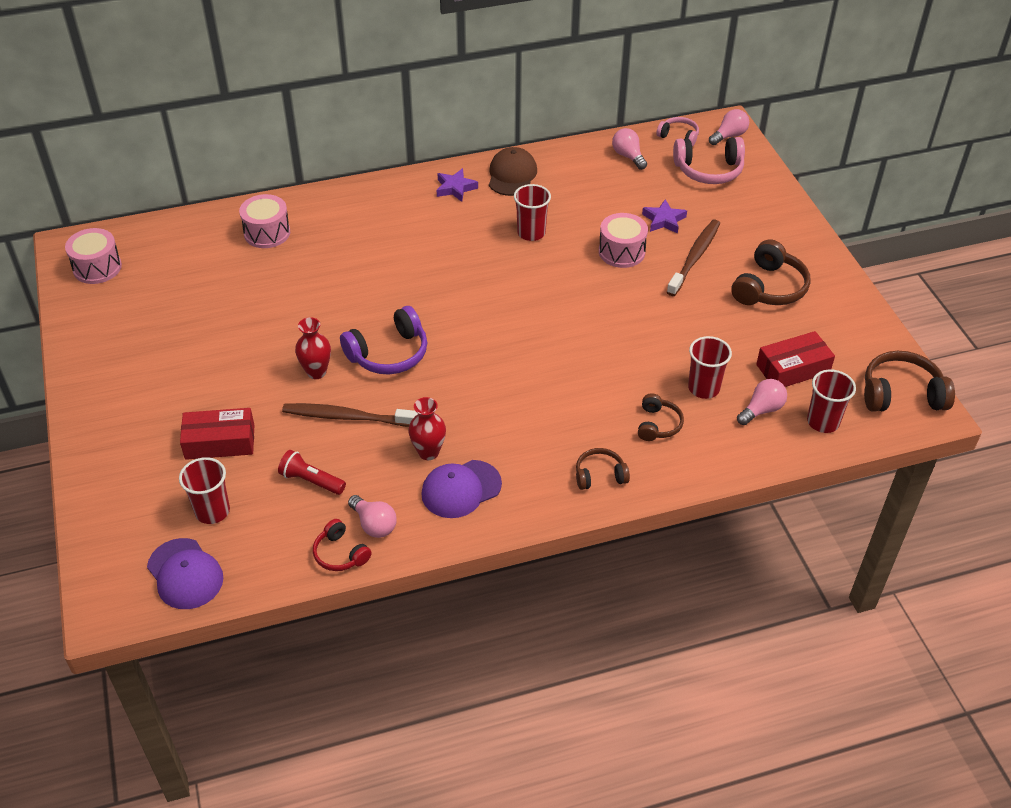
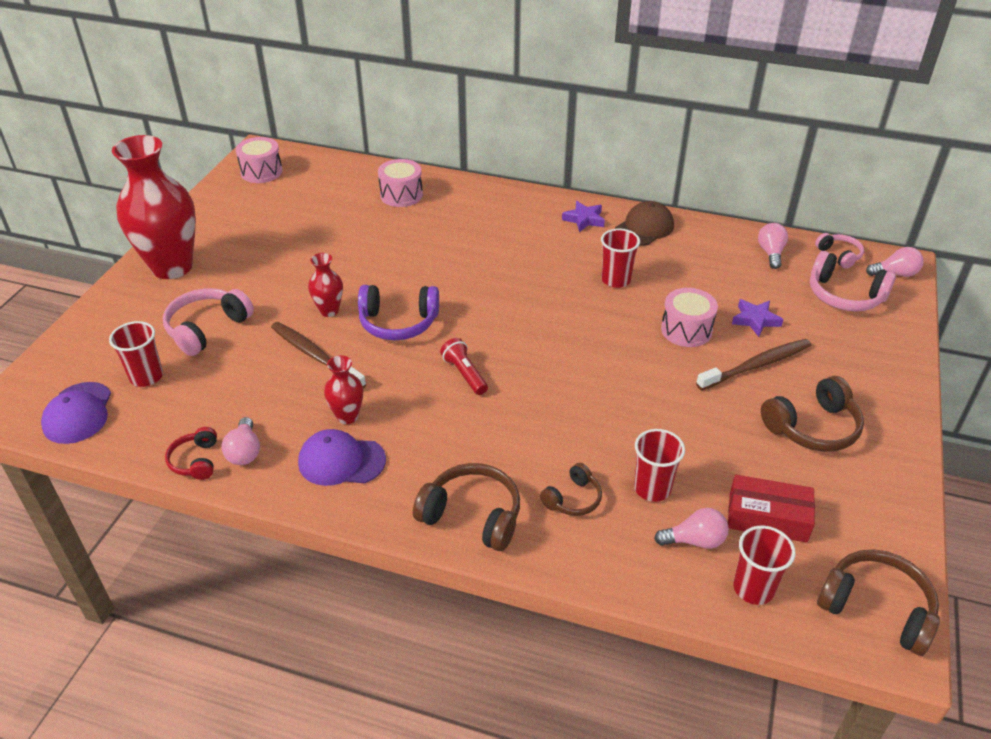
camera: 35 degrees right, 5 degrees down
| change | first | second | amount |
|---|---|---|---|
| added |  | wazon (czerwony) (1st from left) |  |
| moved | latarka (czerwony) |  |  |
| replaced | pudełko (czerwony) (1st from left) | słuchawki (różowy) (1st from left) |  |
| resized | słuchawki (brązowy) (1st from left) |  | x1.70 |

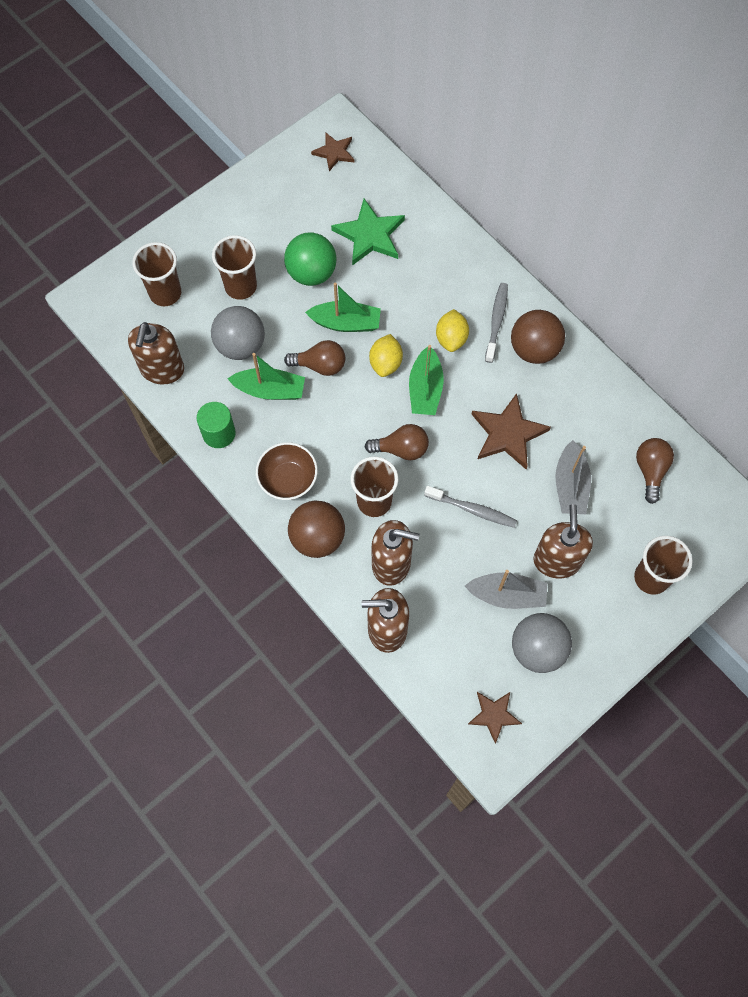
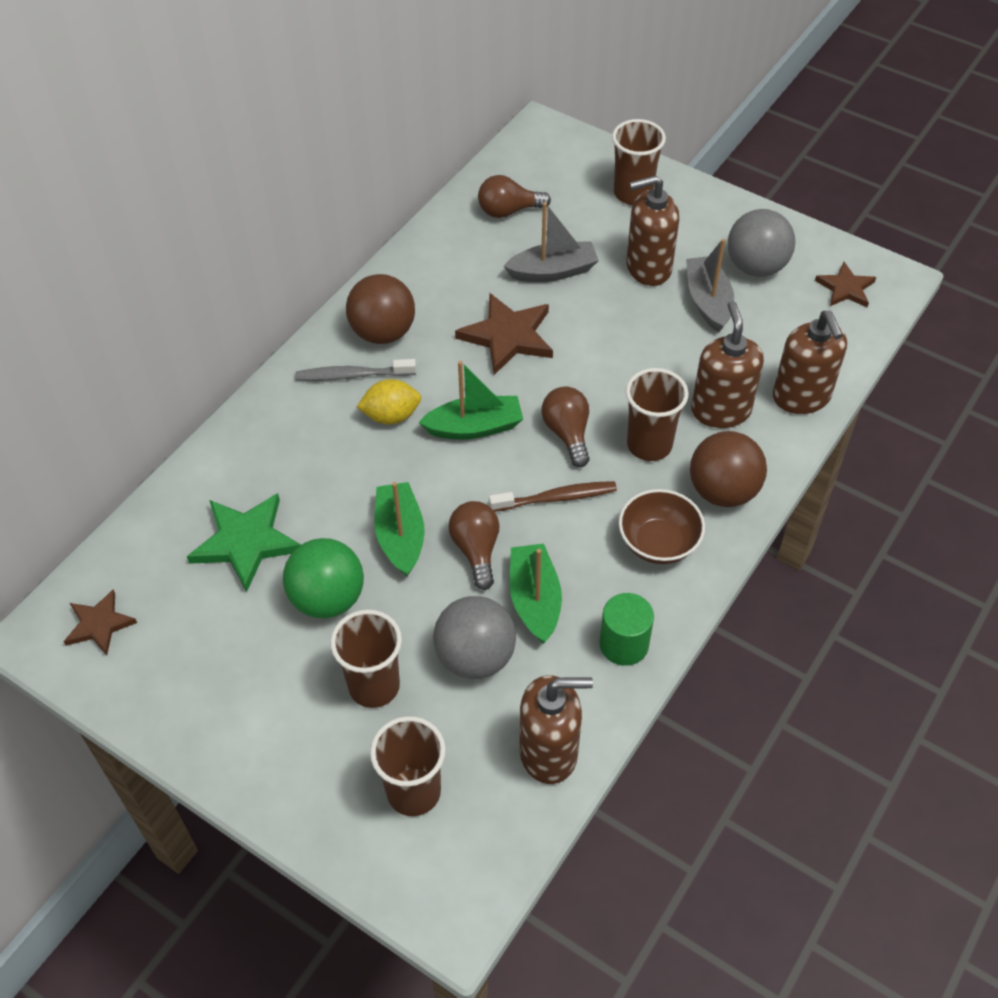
camera: 105 degrees left, 15 degrees down
| change | first | second | amount |
|---|---|---|---|
| removed | cytryna (żółty) (1st from left) |  |  |
| removed | szczoteczka do zębów (szary) (1st from left) |  |  |
| added |  | szczoteczka do zębów (brązowy) |  |

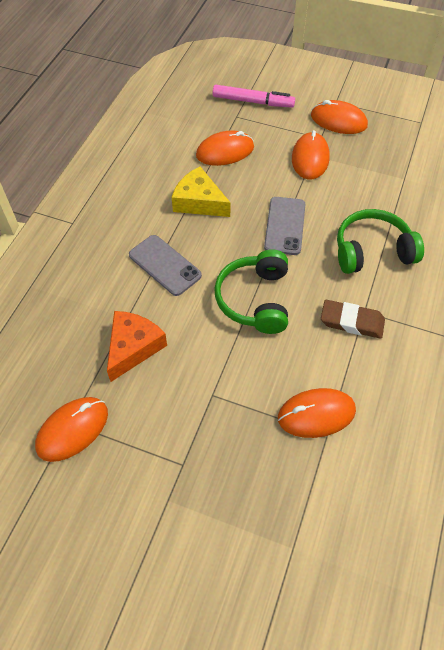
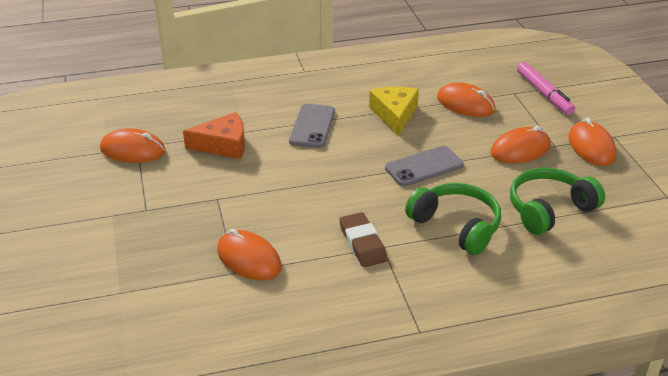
camera: 55 degrees right, 20 degrees down
| change | first | second | amount |
|---|---|---|---|
| moved | słuchawki (zielony) (1st from left in the first image) | słuchawki (zielony) (2nd from left) |  |

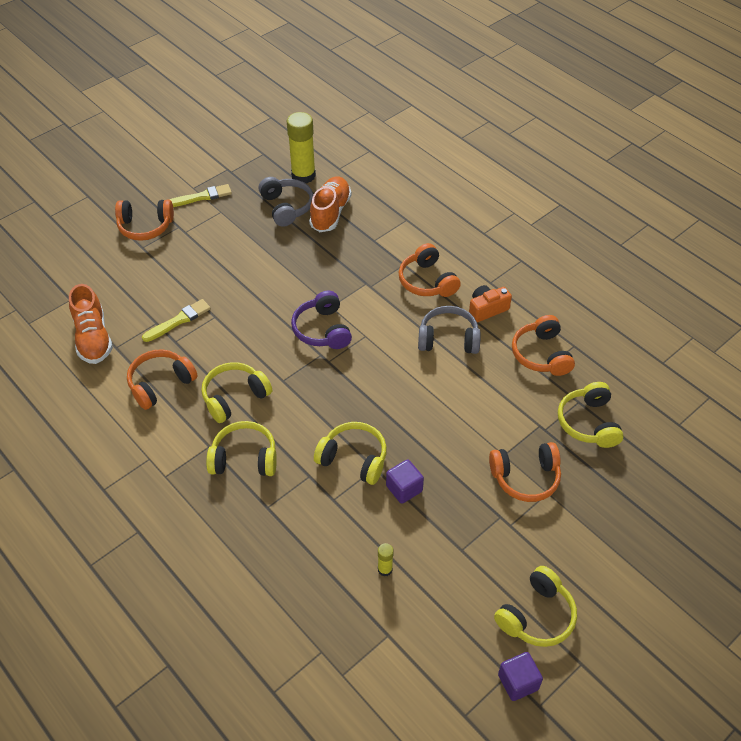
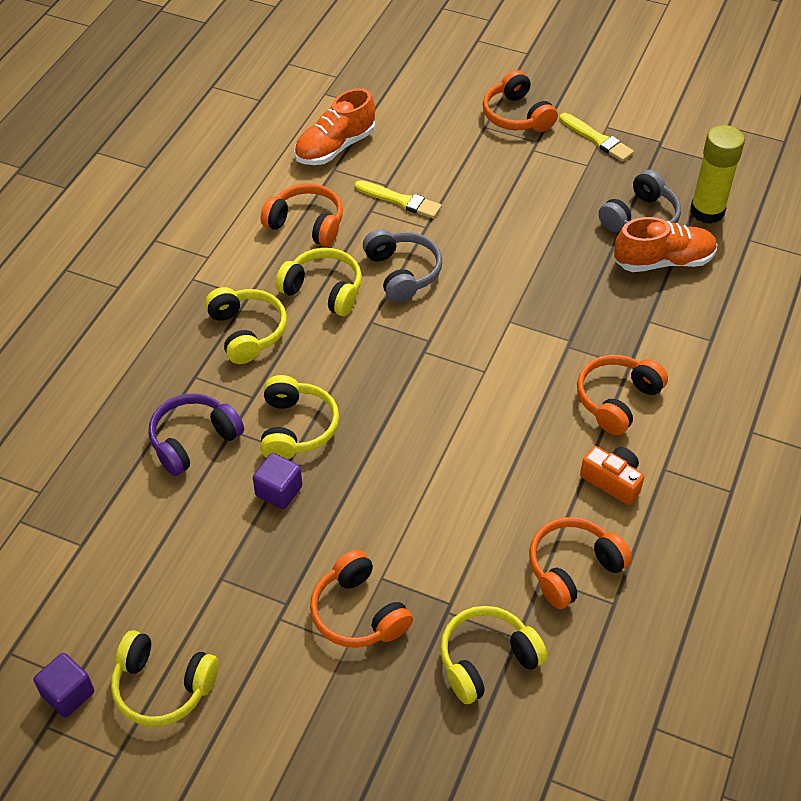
camera: 65 degrees right, 0 degrees up
| change | first | second | amount |
|---|---|---|---|
| removed | klej w sztyfcie (żółty) (2nd from left) |  |  |
| moved | słuchawki (fioletowy) |  |  |
| moved | słuchawki (szary) (2nd from left in the first image) | słuchawki (szary) (1st from left) |  |

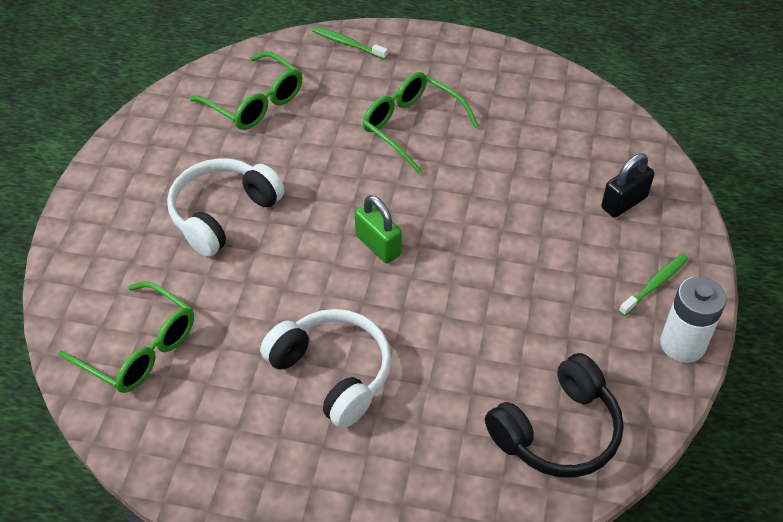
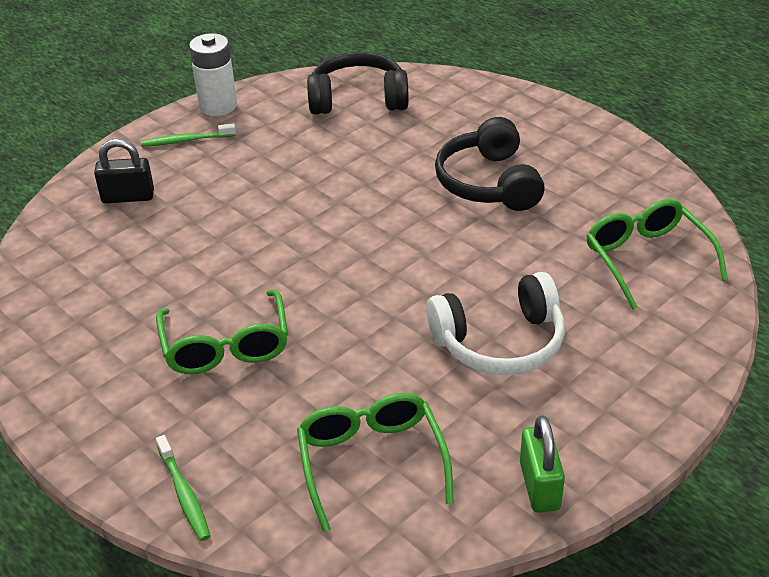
camera: 145 degrees left, 10 degrees down
| change | first | second | amount |
|---|---|---|---|
| moved | kłódka (zielony) |  |  |
| recoloured | słuchawki (biały) (2nd from left) | słuchawki (czarny) (2nd from left) |  |

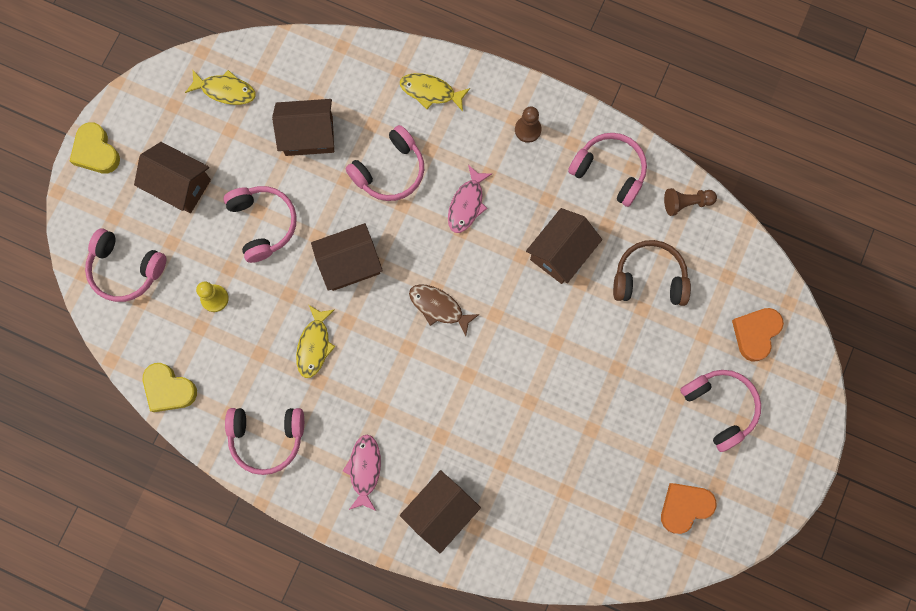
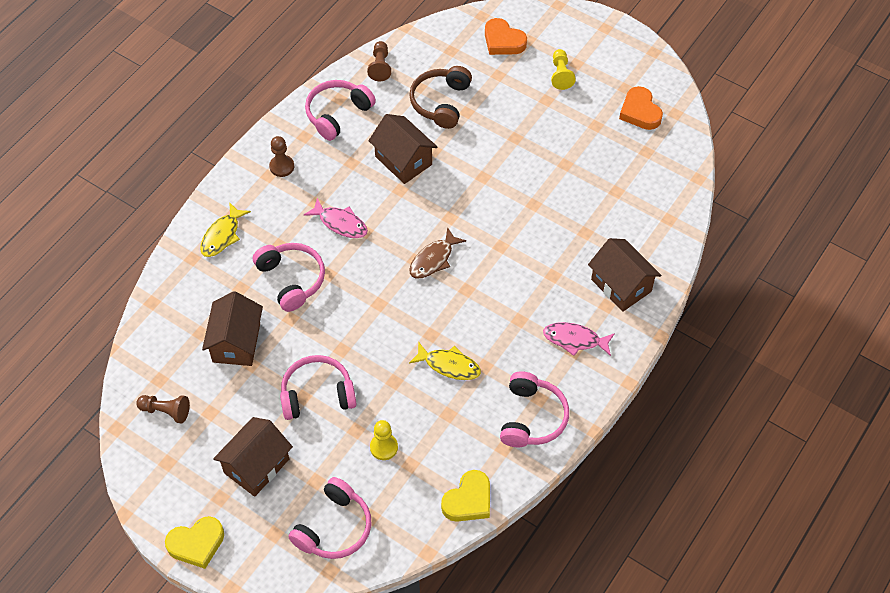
camera: 80 degrees left, 20 degrees down
| change | first | second | amount |
|---|---|---|---|
| removed | domek (brązowy) (3rd from left) |  |  |
| replaced | ryba (żółty) (1st from left) | pionek (brązowy) (1st from left) |  |
| replaced | słuchawki (różowy) (6th from left) | pionek (żółty) (2nd from left) |  |

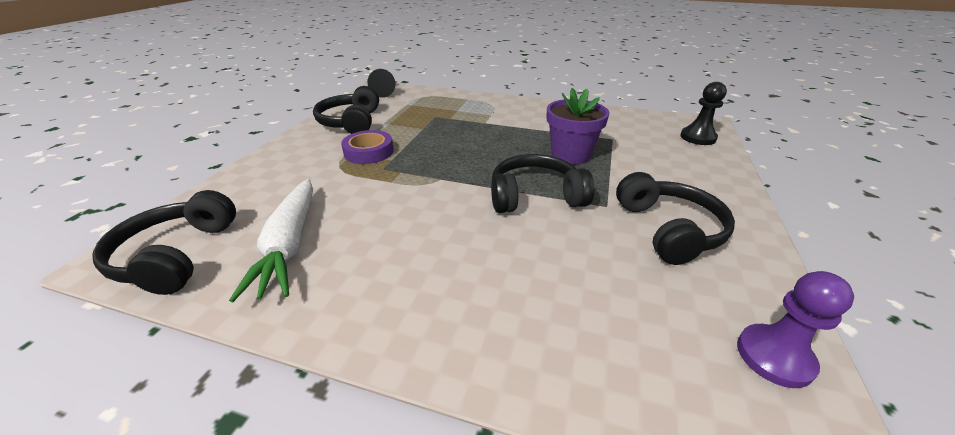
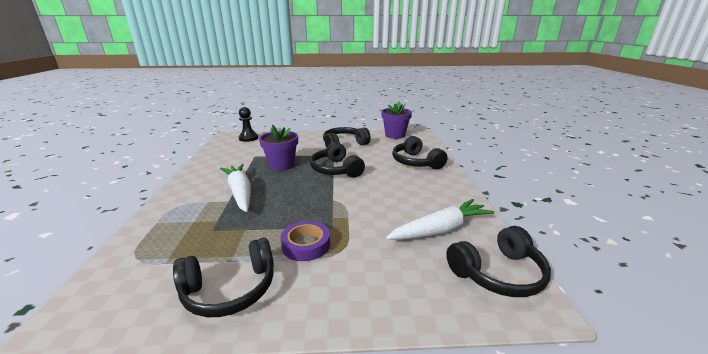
camera: 110 degrees left, 10 degrees down
| change | first | second | amount |
|---|---|---|---|
| removed | pionek (czarny) (1st from left) |  |  |
| added |  | marchewka (biały) (1st from left) |  |
| added |  | słuchawki (czarny) (4th from left) |  |
| replaced | pionek (fioletowy) | doniczka (fioletowy) (2nd from left) |  |

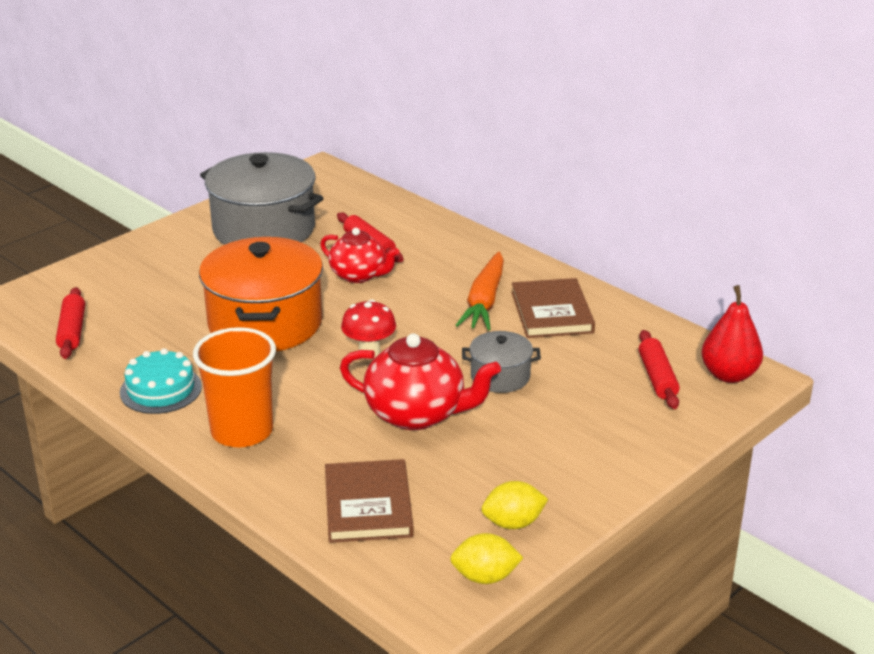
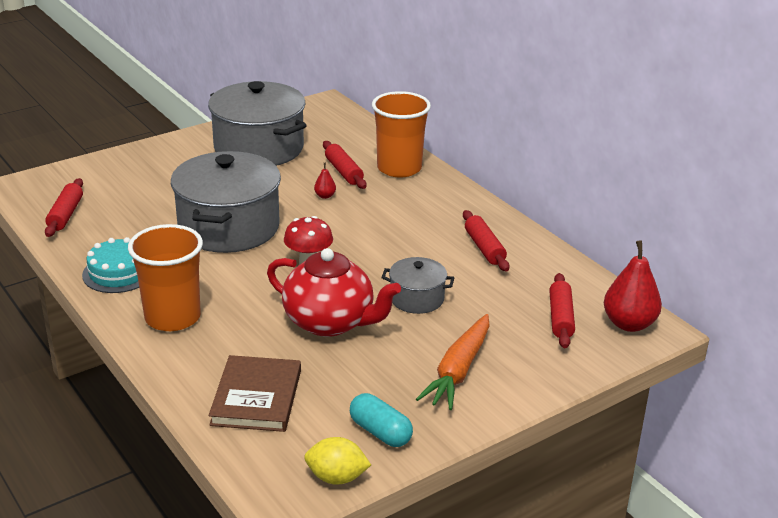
camera: 10 degrees right, 0 degrees up
| change | first | second | amount |
|---|---|---|---|
| added |  | szklanka (pomarańczowy) (2nd from left) |  |
| moved | marchewka (pomarańczowy) |  |  |
| replaced | imbryk (czerwony) (1st from left) | gruszka (czerwony) (1st from left) |  |
| replaced | cytryna (żółty) (2nd from left) | kapsułka (turkusowy) |  |
| replaced | książka (brązowy) (2nd from left) | wałek do ciasta (czerwony) (3rd from left) |  |
| recoloured | garnek (pomarańczowy) | garnek (szary) (1st from left) |  |

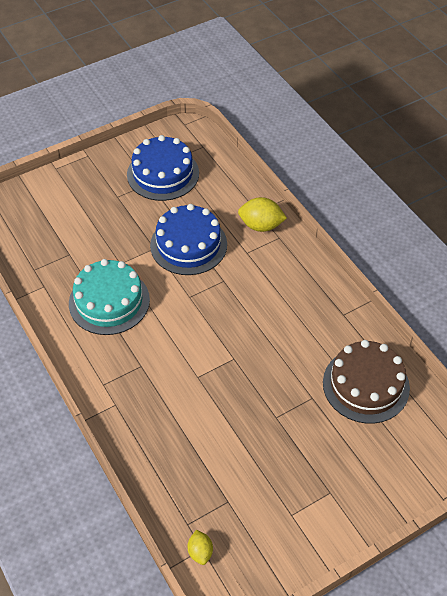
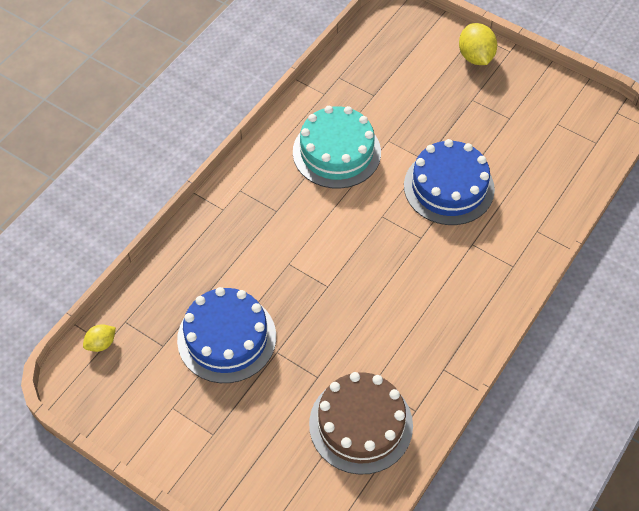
camera: 65 degrees right, 5 degrees up
| change | first | second | amount |
|---|---|---|---|
| moved | tort (niebieski) (1st from left) |  |  |
| moved | cytryna (żółty) (2nd from left) |  |  |

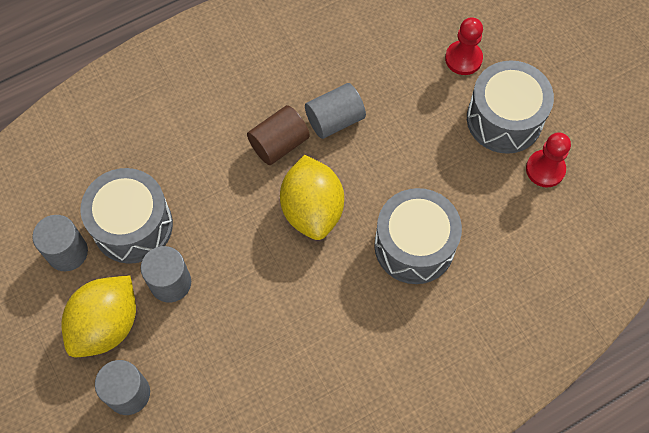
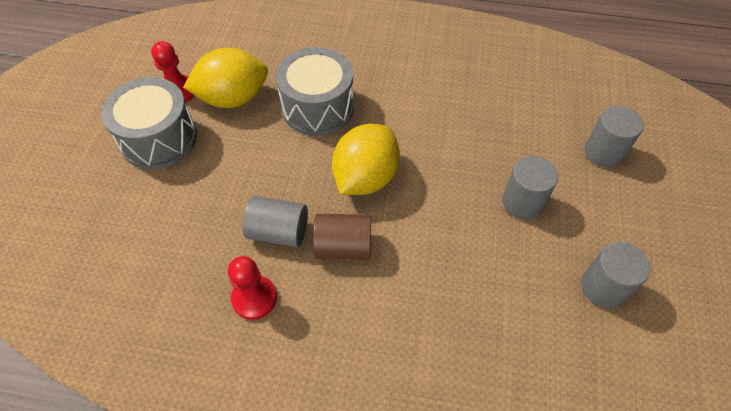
camera: 140 degrees left, 10 degrees down
| change | first | second | amount |
|---|---|---|---|
| removed | bęben (szary) (1st from left) |  |  |
| moved | cytryna (żółty) (1st from left) |  |  |
| moved | pionek (czerwony) (1st from left in the first image) | pionek (czerwony) (2nd from left) |  |

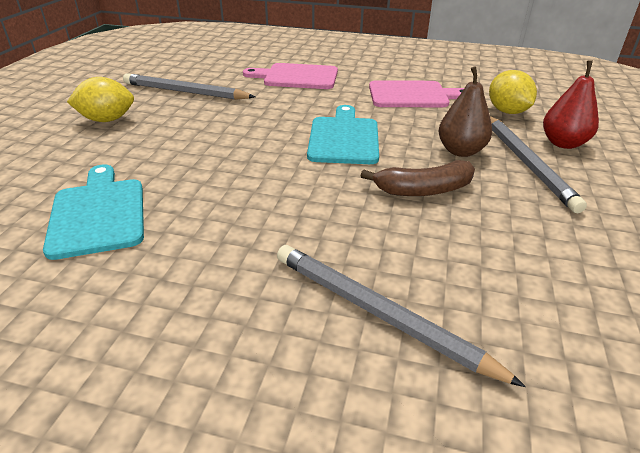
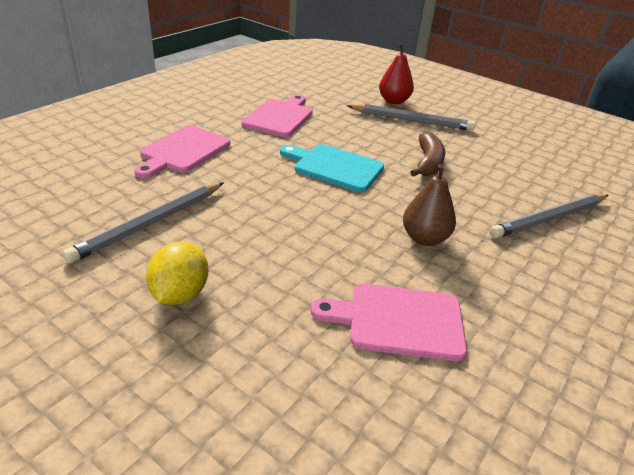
camera: 70 degrees left, 0 degrees up
| change | first | second | amount |
|---|---|---|---|
| removed | cytryna (żółty) (2nd from left) |  |  |
| moved | gruszka (brązowy) |  |  |
| recoloured | deska do krojenia (turkusowy) (1st from left) | deska do krojenia (różowy) (3rd from left) |  |

